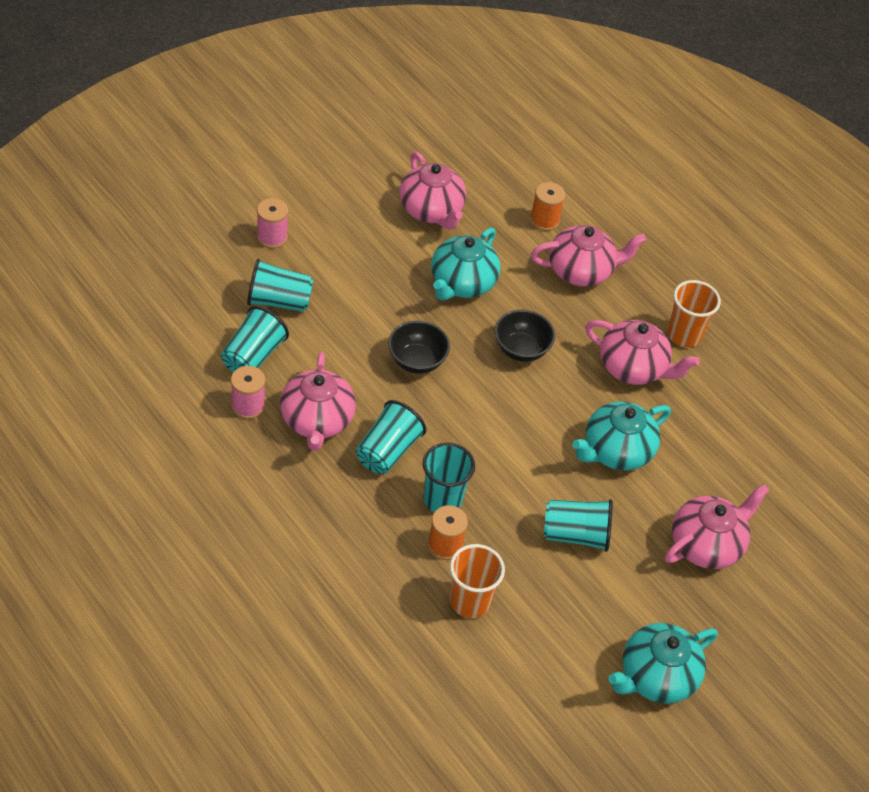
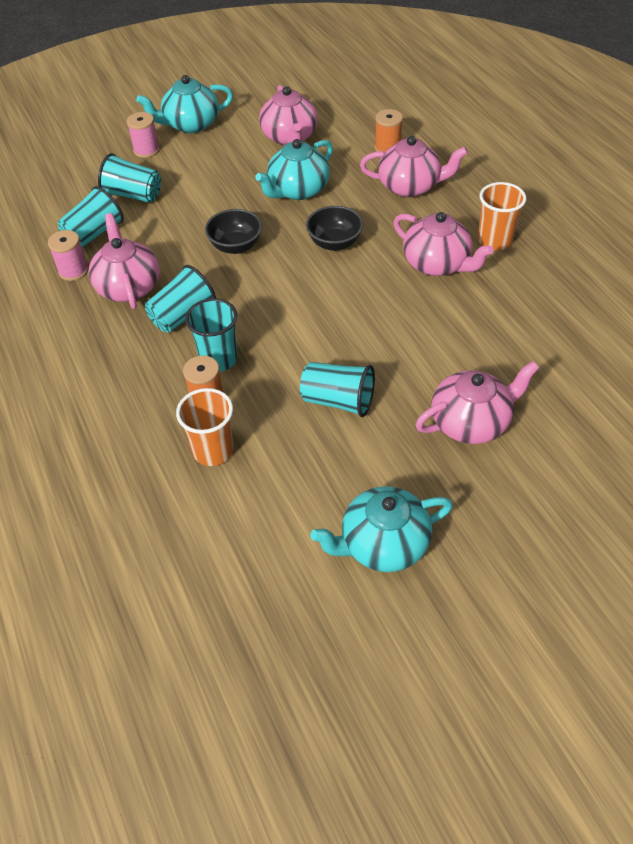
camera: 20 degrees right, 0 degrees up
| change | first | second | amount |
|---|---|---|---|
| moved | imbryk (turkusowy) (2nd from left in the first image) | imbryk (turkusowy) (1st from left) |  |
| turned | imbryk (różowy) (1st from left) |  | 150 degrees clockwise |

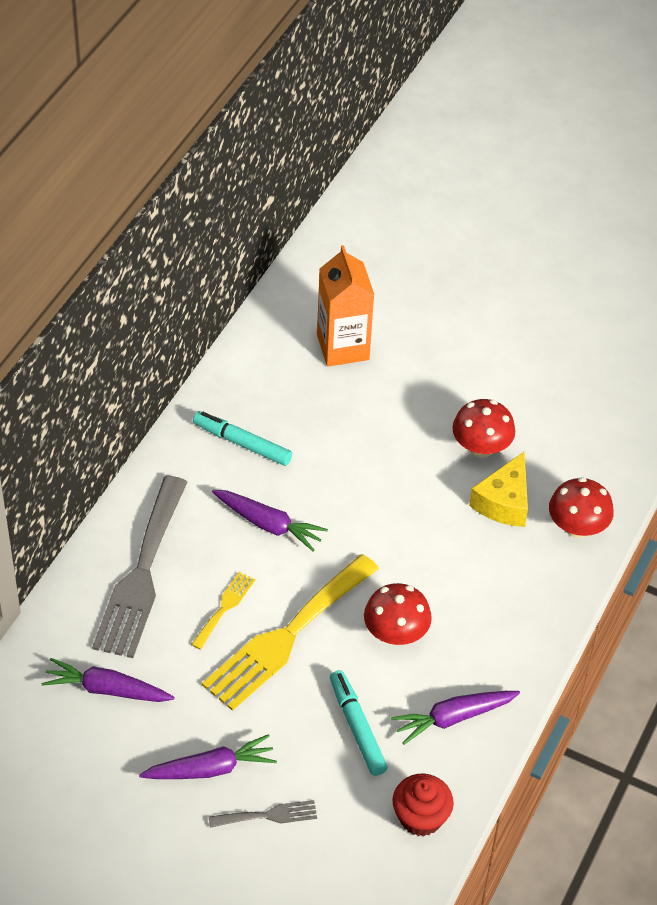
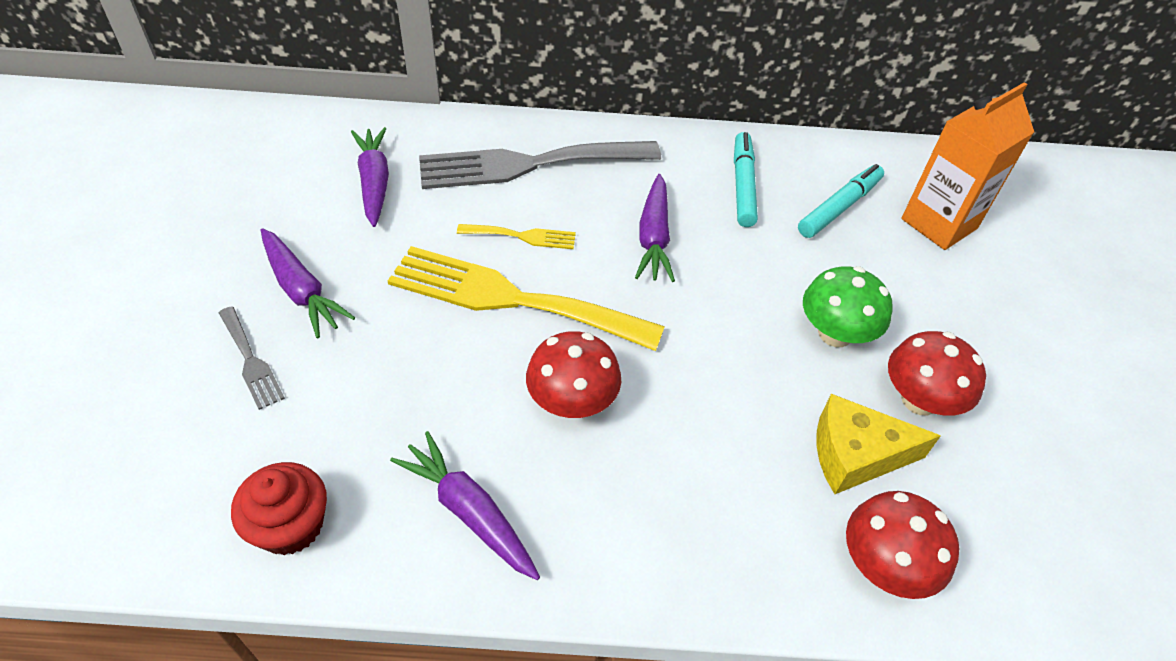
camera: 65 degrees right, 0 degrees up
| change | first | second | amount |
|---|---|---|---|
| added |  | grzyb (zielony) |  |
| moved | flamaster (turkusowy) (2nd from left) |  |  |

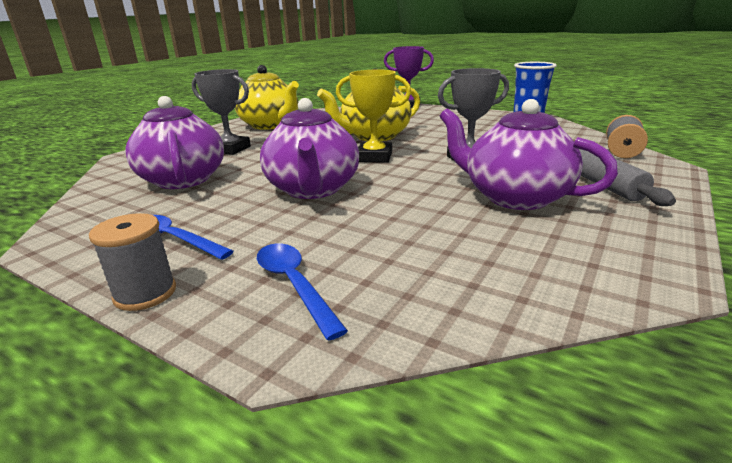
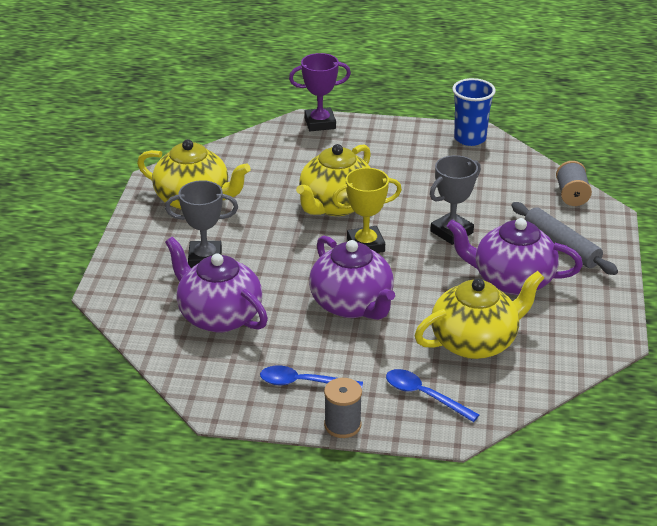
camera: 25 degrees left, 10 degrees up
| change | first | second | amount |
|---|---|---|---|
| added |  | imbryk (żółty) (3rd from left) |  |

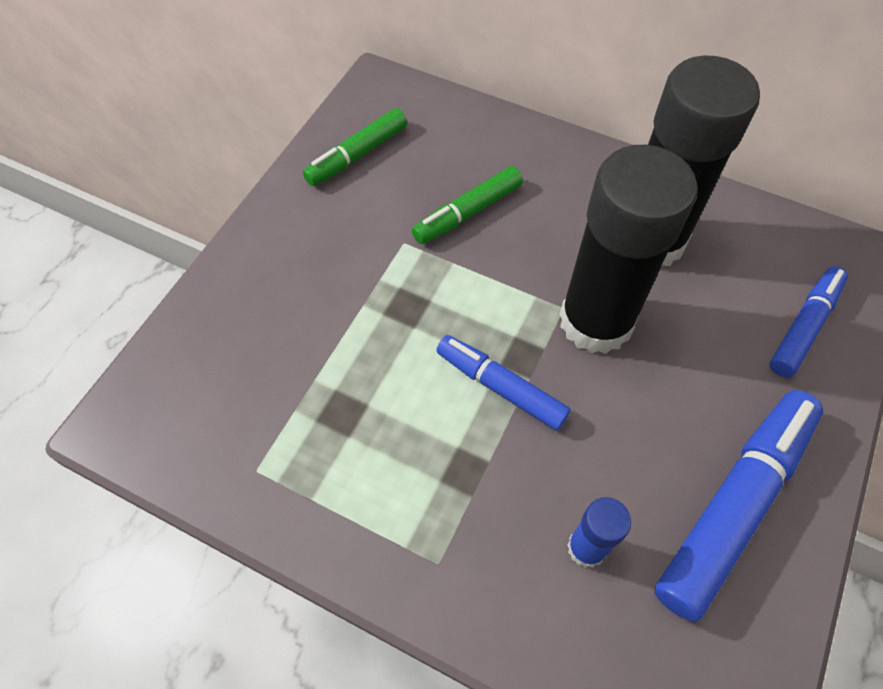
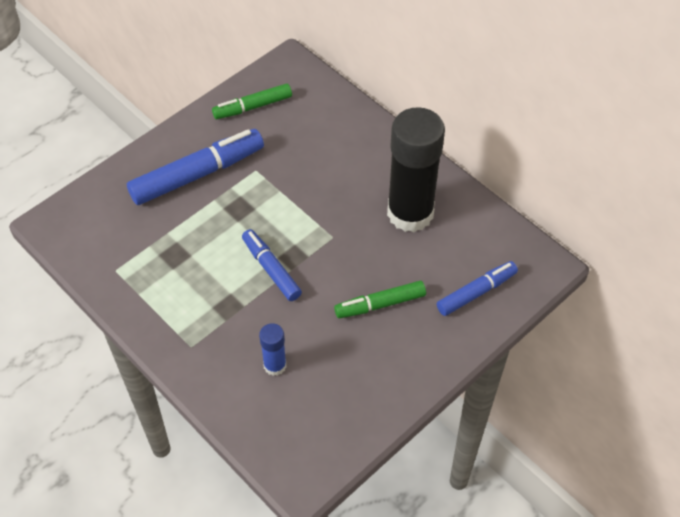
camera: 20 degrees right, 5 degrees down
| change | first | second | amount |
|---|---|---|---|
| removed | klej w sztyfcie (czarny) (1st from left) |  |  |
| moved | flamaster (zielony) (2nd from left) |  |  |
| moved | flamaster (niebieski) (2nd from left in the first image) | flamaster (niebieski) (1st from left) |  |

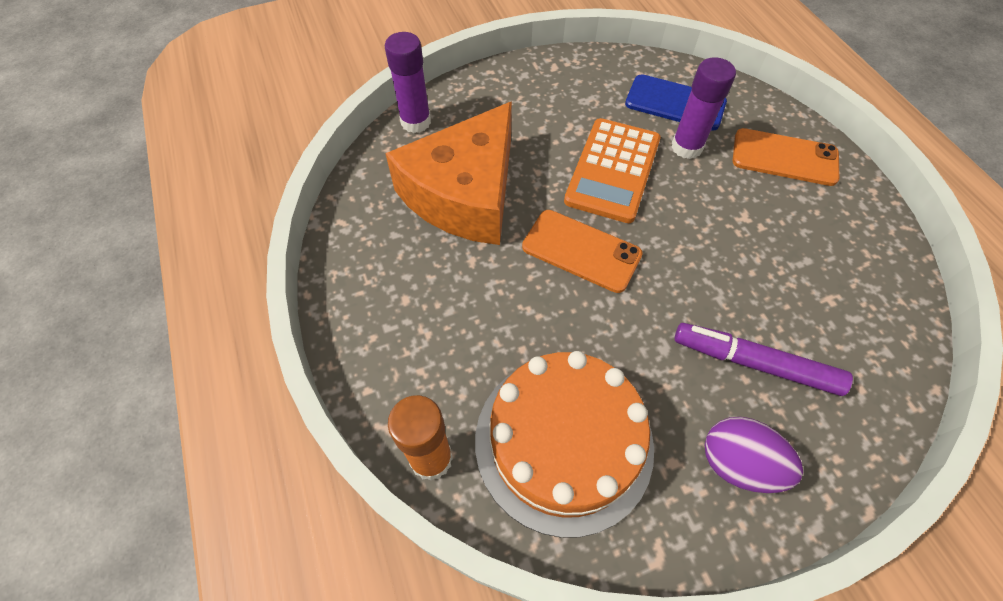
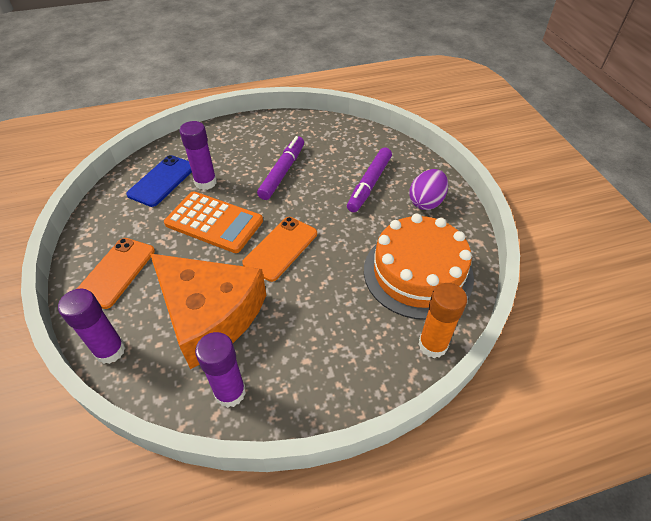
camera: 85 degrees left, 10 degrees down
| change | first | second | amount |
|---|---|---|---|
| added |  | klej w sztyfcie (fioletowy) (3rd from left) |  |
| added |  | flamaster (fioletowy) (1st from left) |  |
| moved | telefon (pomarańczowy) (2nd from left in the first image) | telefon (pomarańczowy) (1st from left) |  |

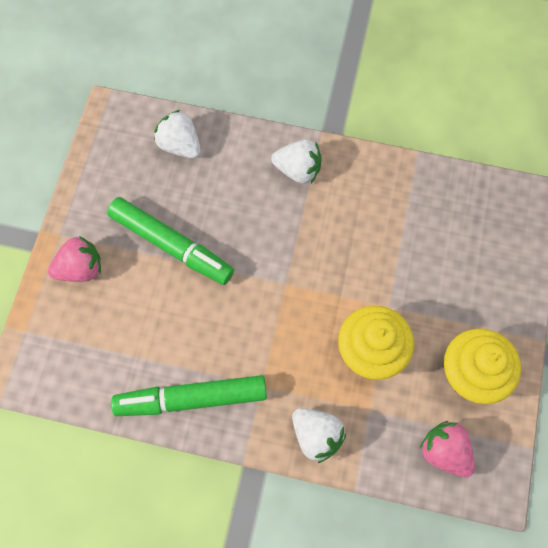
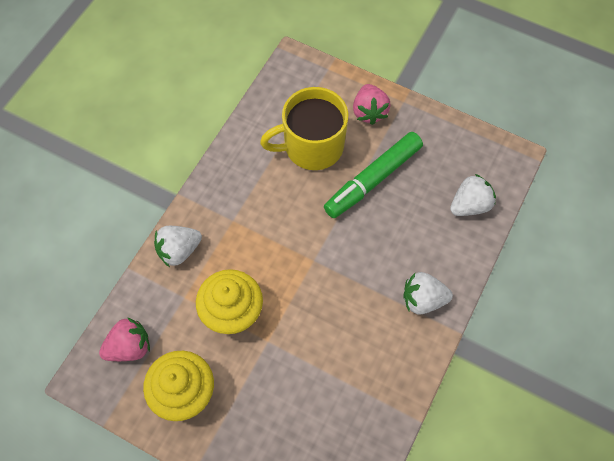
camera: 105 degrees right, 5 degrees down
| change | first | second | amount |
|---|---|---|---|
| removed | flamaster (zielony) (2nd from left) |  |  |
| added |  | kubek (żółty) |  |
| turned | truskawka (biały) (2nd from left) |  | 60 degrees clockwise |

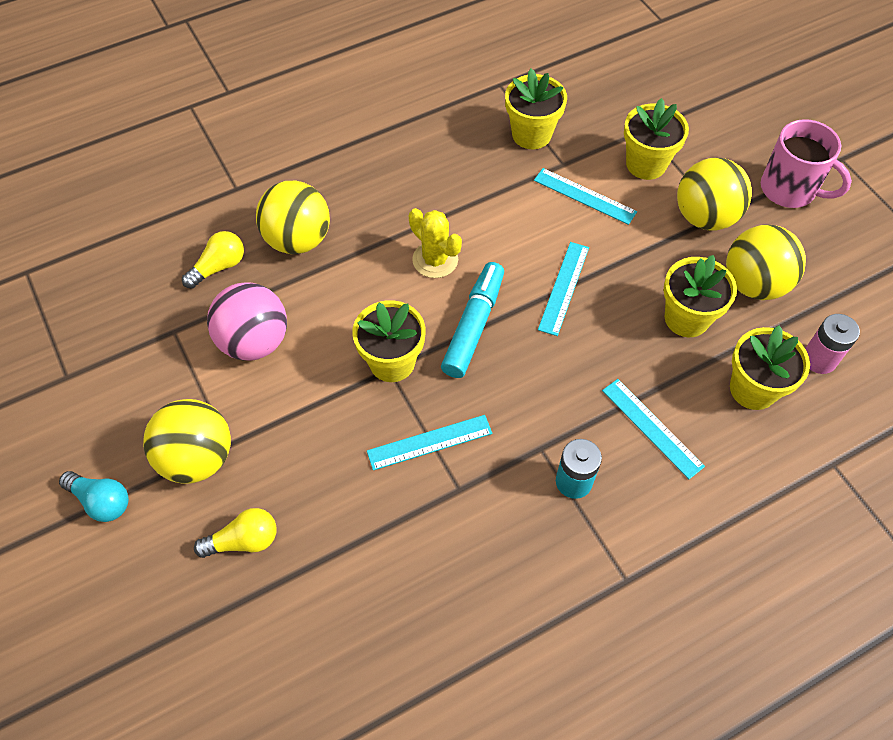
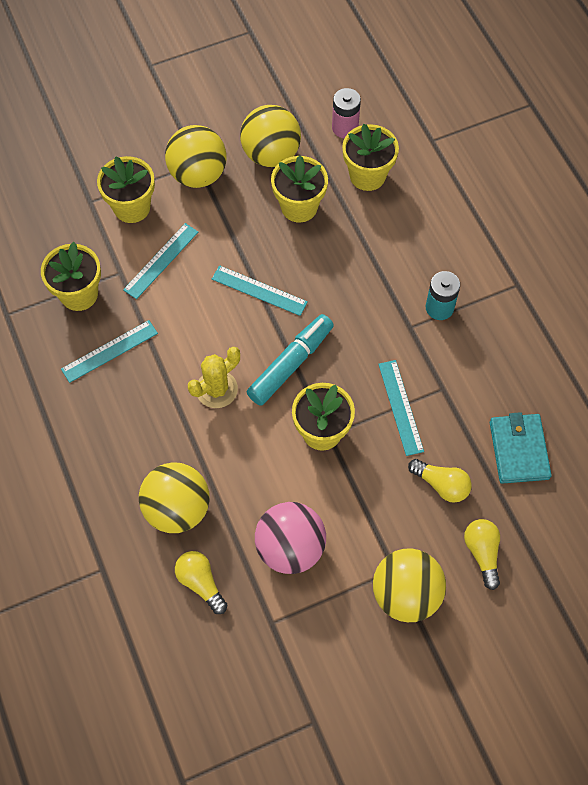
camera: 85 degrees left, 5 degrees up
| change | first | second | amount |
|---|---|---|---|
| removed | żarówka (turkusowy) |  |  |
| removed | kubek (różowy) |  |  |
| added |  | żarówka (żółty) (2nd from left) |  |
| added |  | portfel (turkusowy) |  |
| moved | linijka (turkusowy) (4th from left in the first image) | linijka (turkusowy) (1st from left) |  |
| turned | flamaster (turkusowy) |  | 105 degrees clockwise |

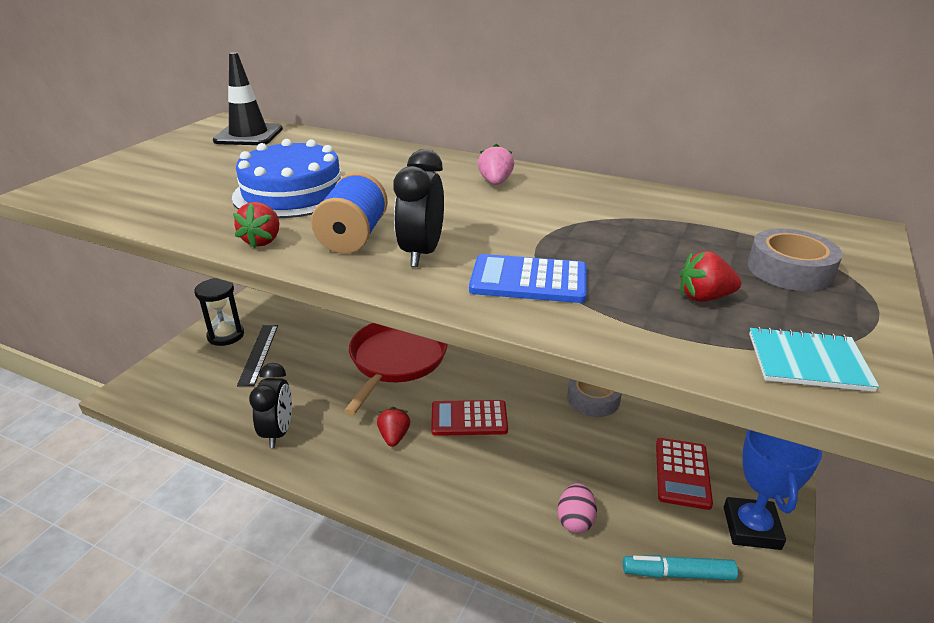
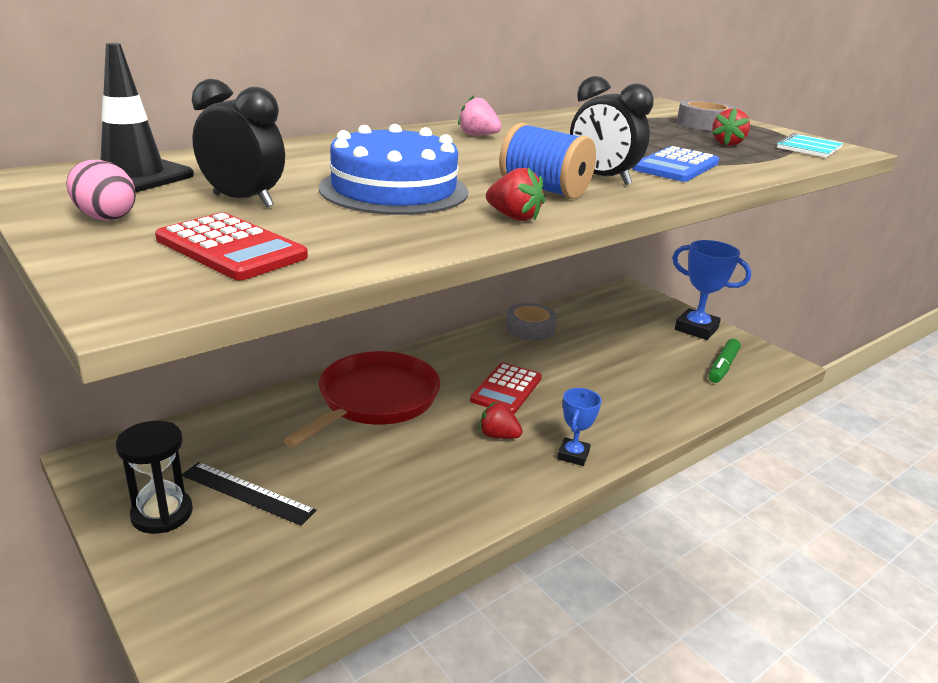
camera: 65 degrees left, 5 degrees down
| change | first | second | amount |
|---|---|---|---|
| added |  | puchar (niebieski) (1st from left) |  |
| moved | budzik (czarny) (1st from left) |  |  |
| moved | jajko (różowy) |  |  |
| moved | kalkulator (czerwony) (2nd from left in the first image) | kalkulator (czerwony) (1st from left) |  |
| recoloured | flamaster (turkusowy) | flamaster (zielony) |  |
| turned | patelnia (czerwony) |  | 75 degrees clockwise |

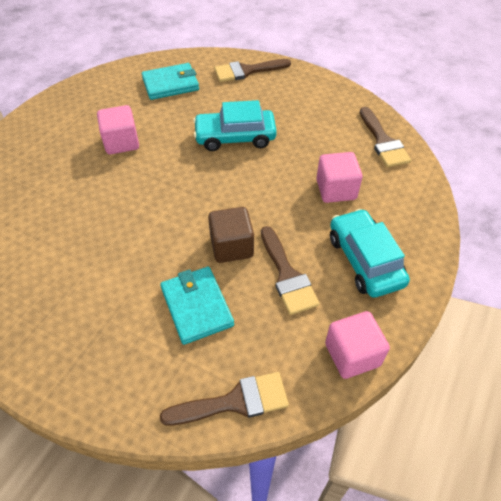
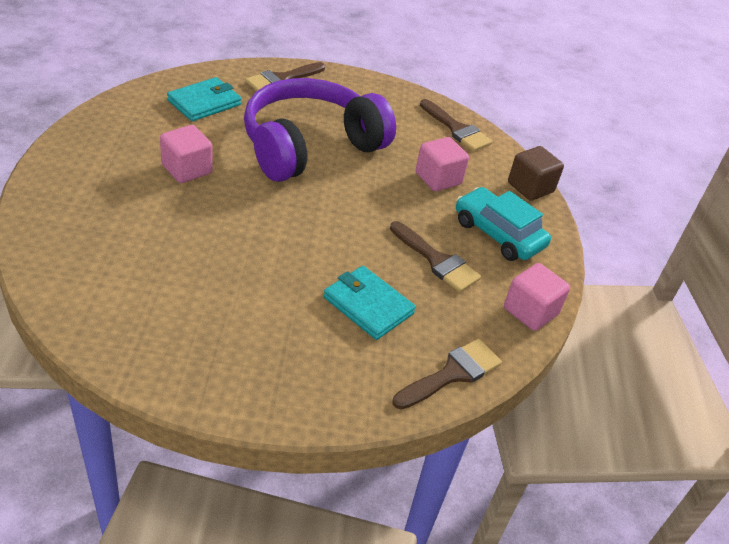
camera: 30 degrees left, 10 degrees down
| change | first | second | amount |
|---|---|---|---|
| moved | sześcian (brązowy) |  |  |
| replaced | samochód (turkusowy) (1st from left) | słuchawki (fioletowy) |  |

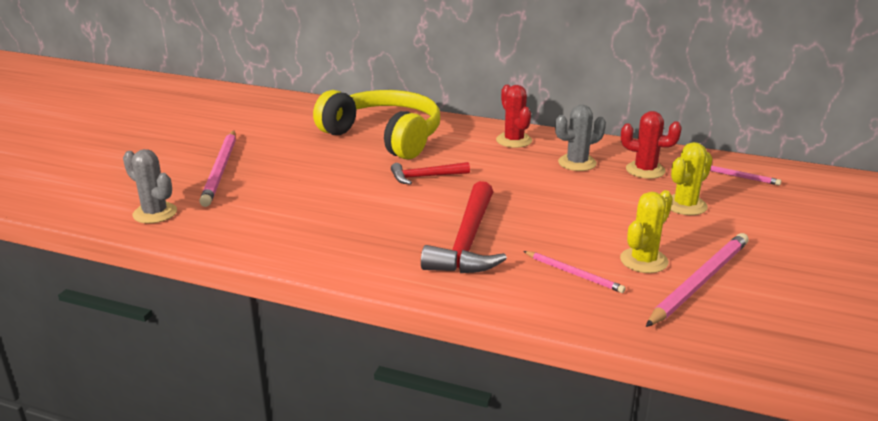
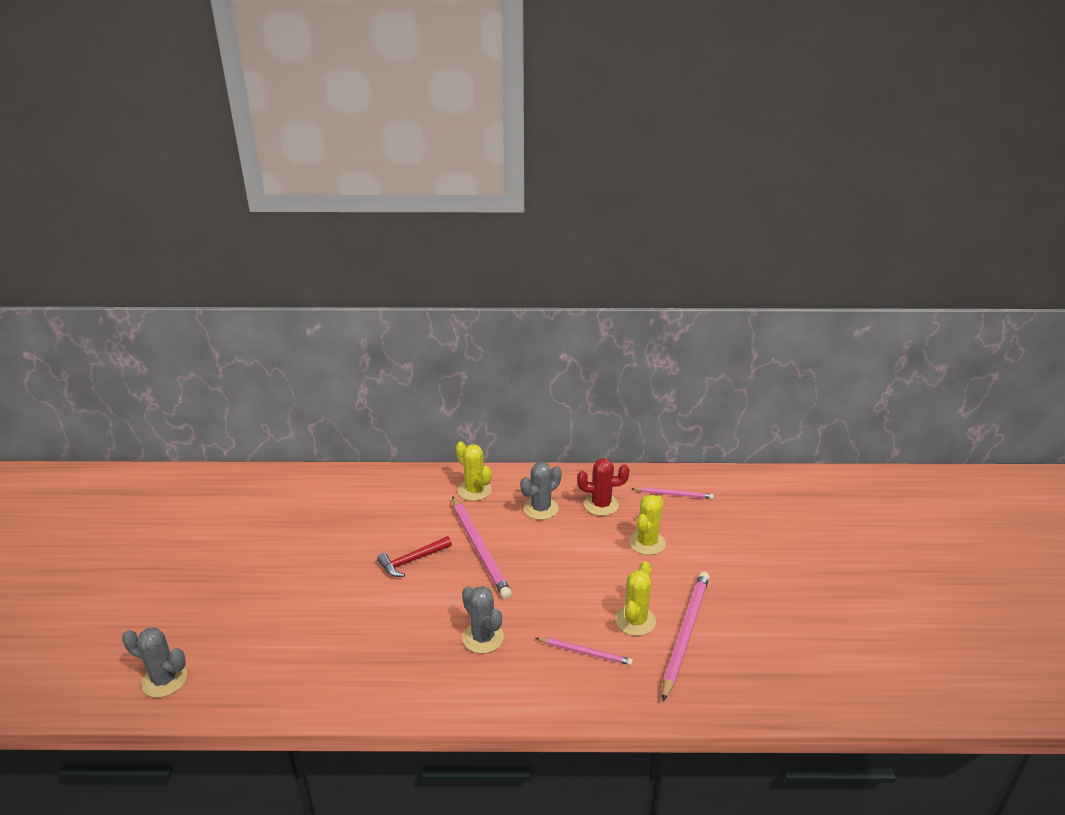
camera: 20 degrees left, 5 degrees up
| change | first | second | amount |
|---|---|---|---|
| removed | słuchawki (żółty) |  |  |
| moved | ołówek (różowy) (1st from left) |  |  |
| replaced | młotek (czerwony) (2nd from left) | kaktus (szary) (2nd from left) |  |
| recoloured | kaktus (czerwony) (1st from left) | kaktus (żółty) (1st from left) |  |

